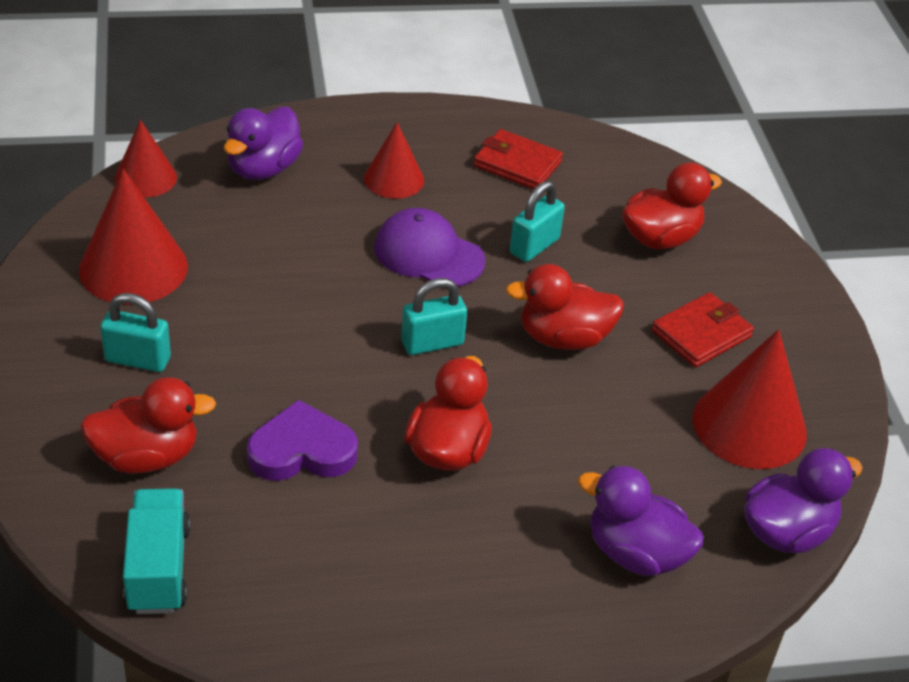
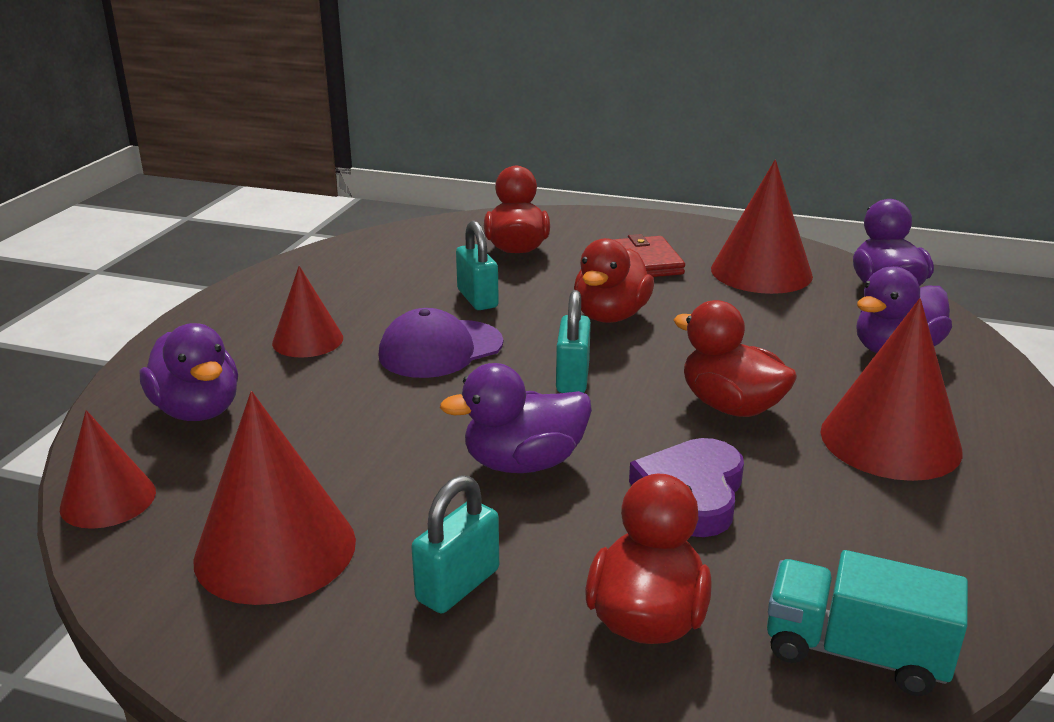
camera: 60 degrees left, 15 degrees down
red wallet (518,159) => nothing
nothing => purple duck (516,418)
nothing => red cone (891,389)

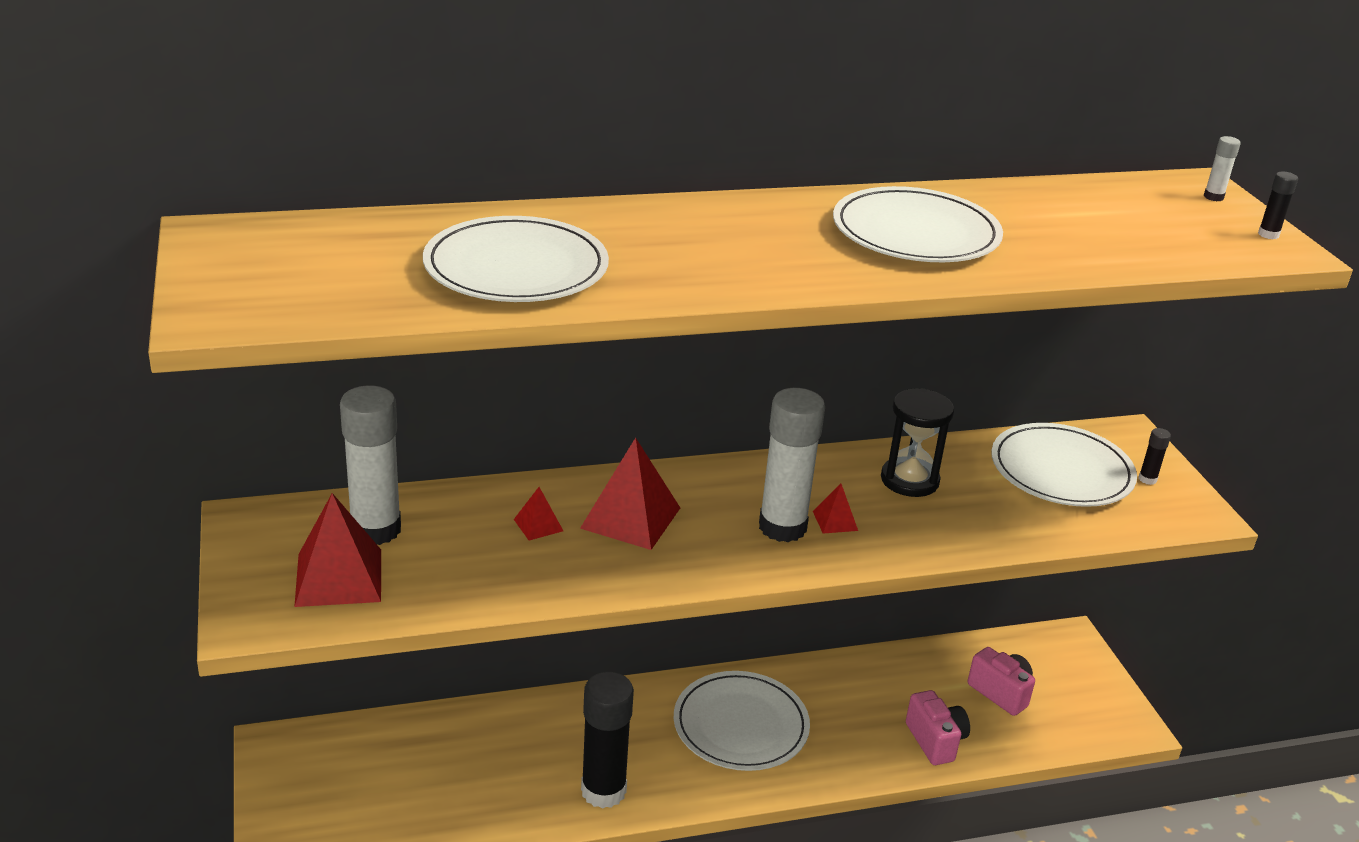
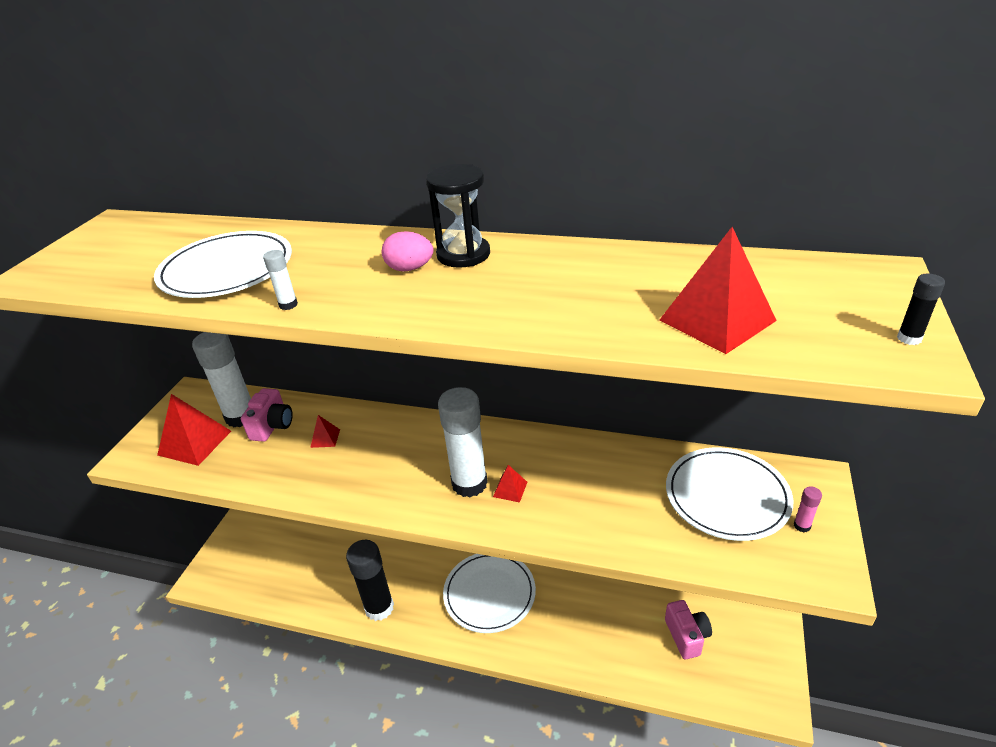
camera: 35 degrees right, 5 degrees up
white plate (918,224) => nothing
nothing => pink egg (407,251)
red pyramid (630,493) => red pyramid (718,290), relocated
black hourglass (917,442) => black hourglass (458,216), relocated
pink camera (938,727) => pink camera (267,415), relocated
white glue stick (1222,168) => white glue stick (280,280), relocated
black glue stick (1155,456) => pink glue stick (808,509)

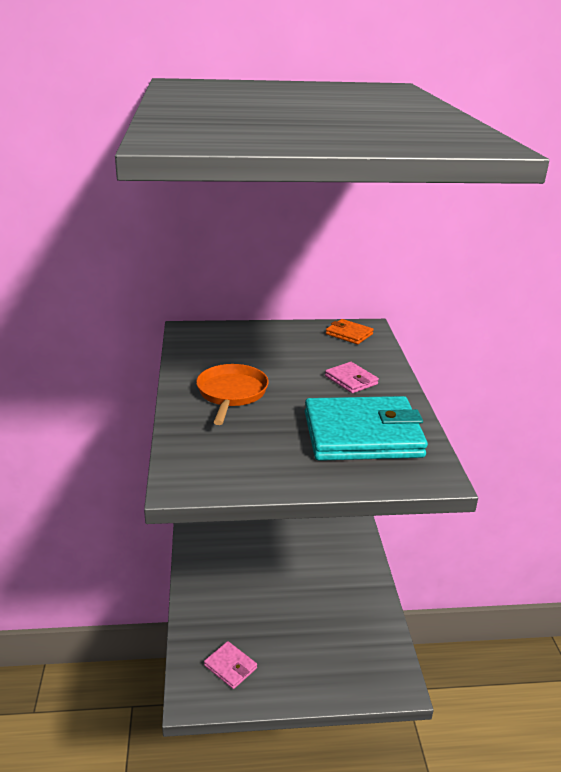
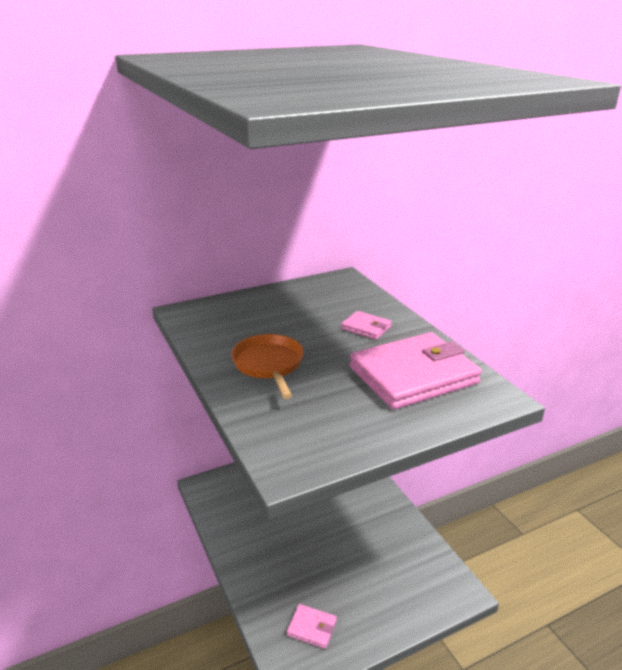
camera: 20 degrees left, 0 degrees up
orange wallet (350,331) => nothing
turquoise wallet (366,428) => pink wallet (415,371)

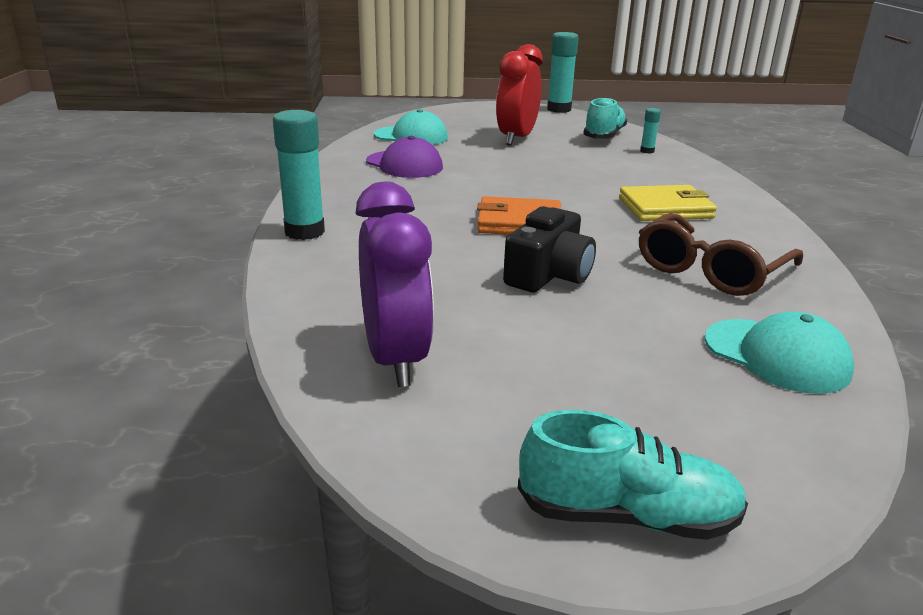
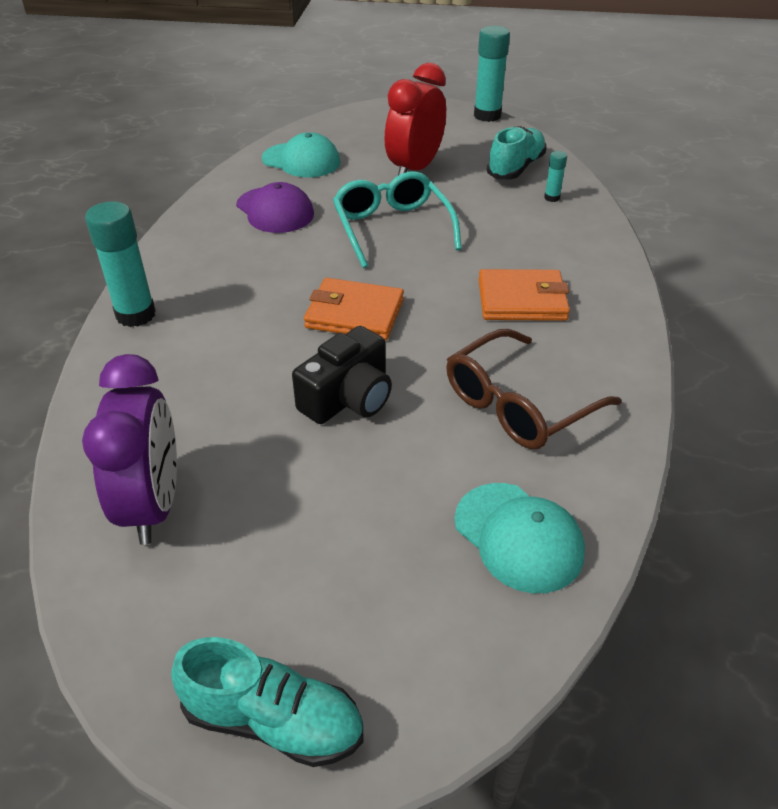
camera: 10 degrees right, 15 degrees up
nothing => turquoise glasses (397,219)
yellow wallet (668,203) => orange wallet (524,295)

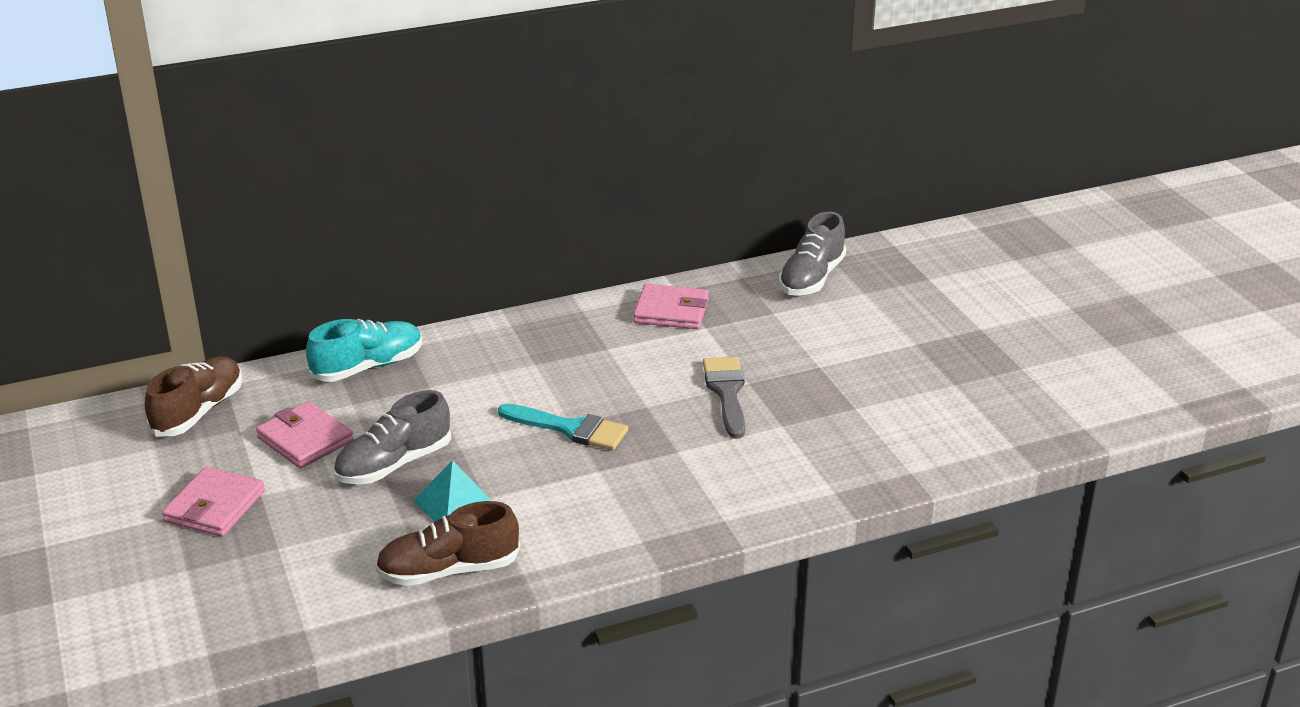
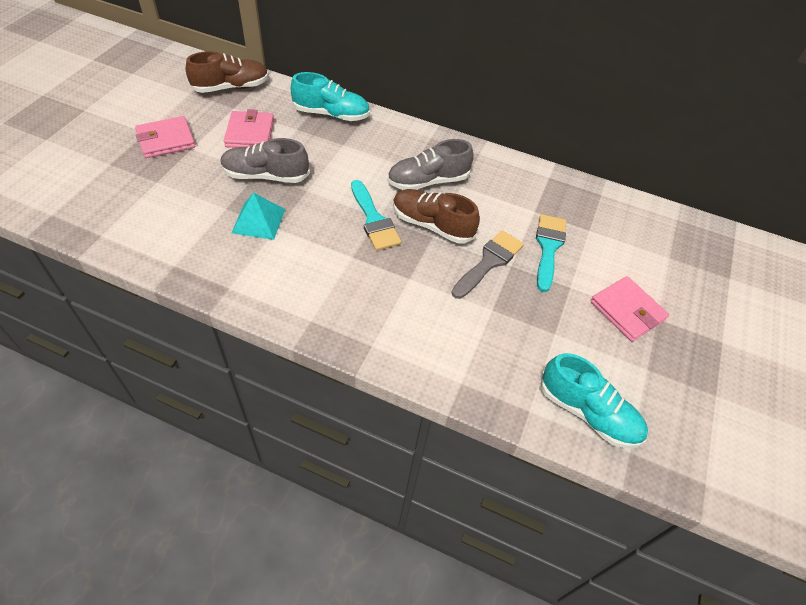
camera: 40 degrees right, 20 degrees up
nothing => turquoise brush (551,253)
nothing => turquoise shoe (594,400)
brown shoe (447,543) => brown shoe (436,216), relocated
pink wallet (671,306) => pink wallet (629,309), relocated
grey shoe (812,254) => grey shoe (430,164), relocated

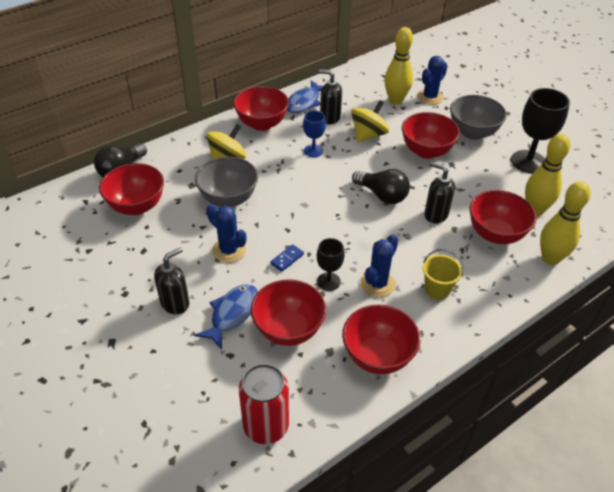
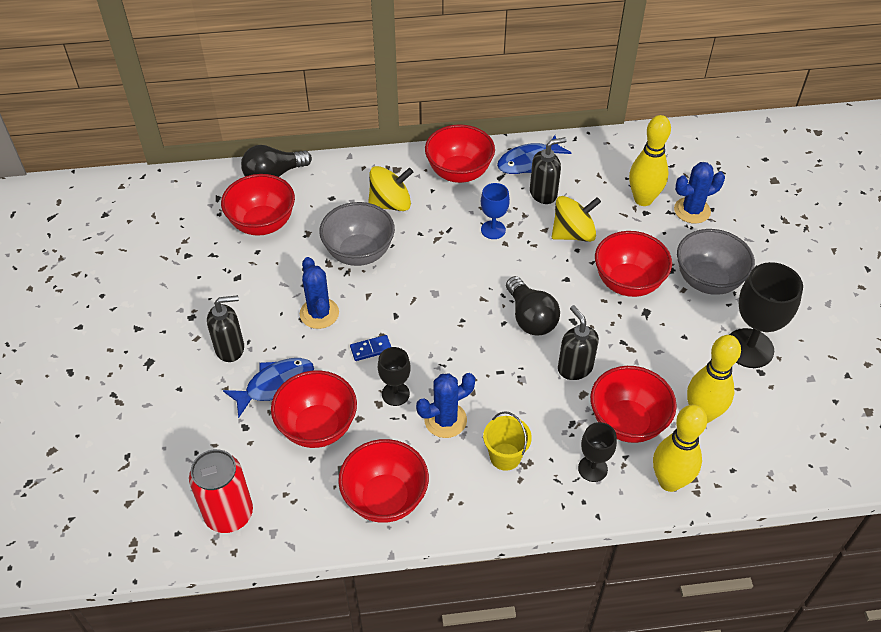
camera: 30 degrees right, 5 degrees up
nothing => black goblet (597,452)
black soap dispenser (330,97) => black soap dispenser (548,170), 105 degrees clockwise

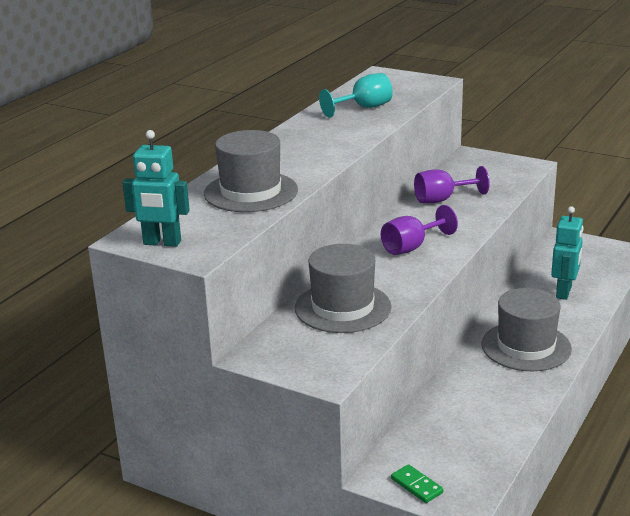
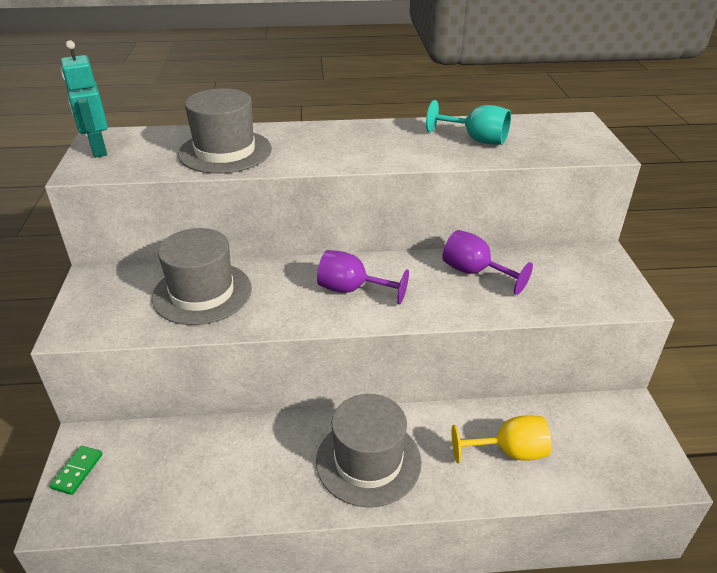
camera: 55 degrees right, 10 degrees up
turquoise robot (567,253) => yellow goblet (501,439)

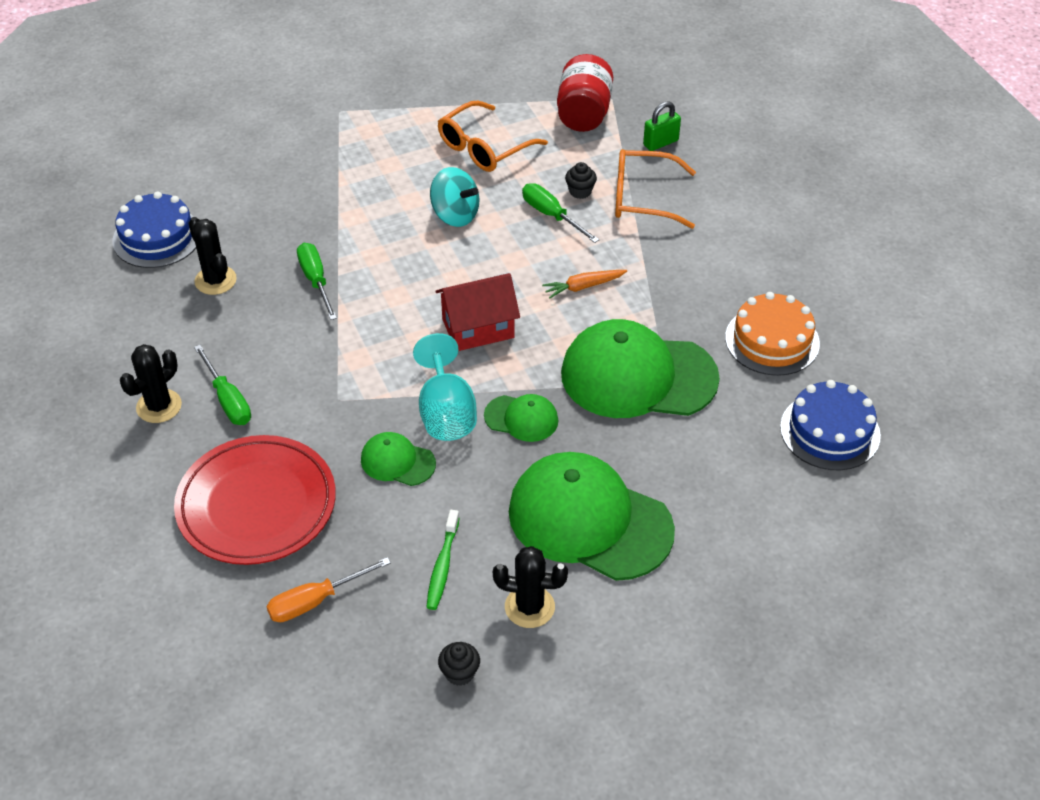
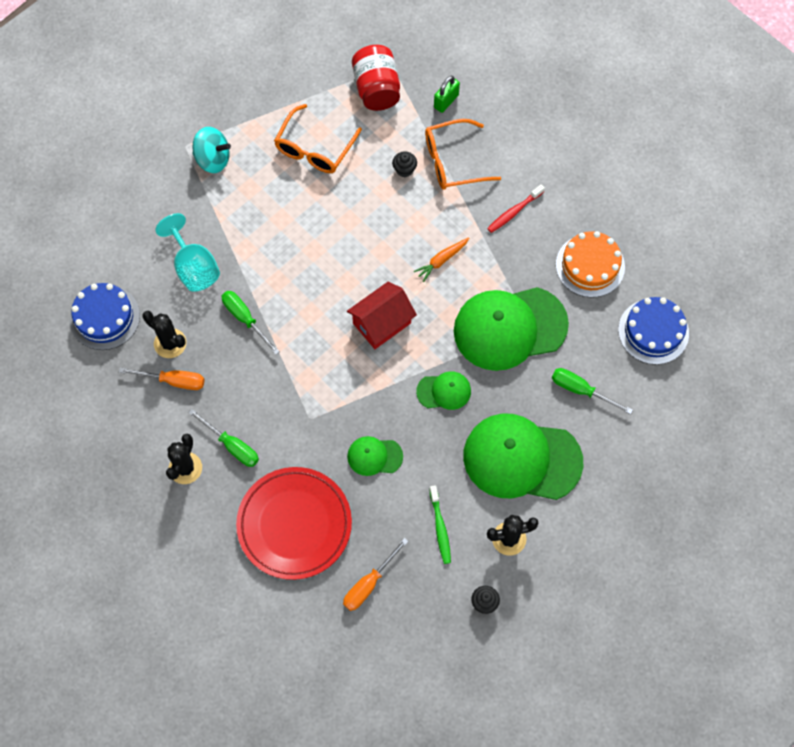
camera: 20 degrees left, 20 degrees up
nothing => orange screwdriver (162,379)
nothing => red toothbrush (516,208)
turquoise goblet (445,387) => turquoise goblet (187,252), relocated
turquoise spinning top (454,197) => turquoise spinning top (211,150), relocated
green screwdriver (560,213) => green screwdriver (592,391), relocated

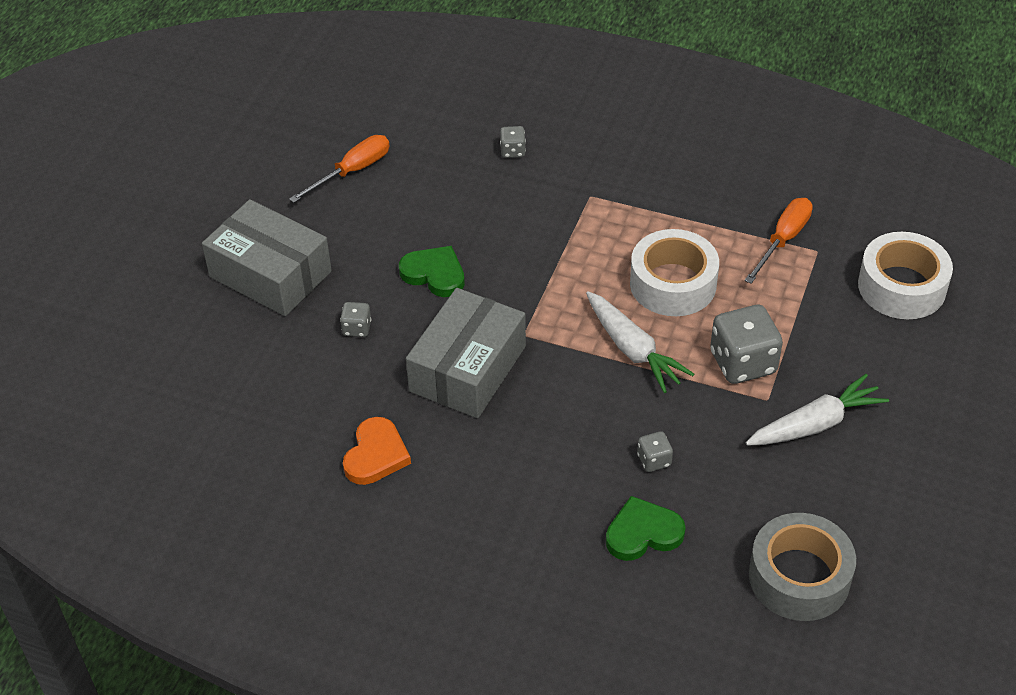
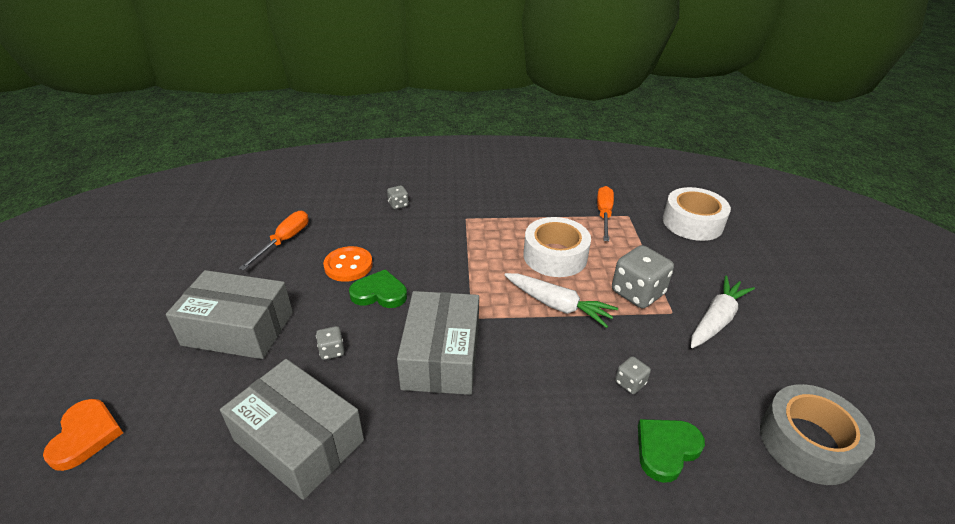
camera: 25 degrees left, 10 degrees down
nothing => grey box (292,429)
nothing => orange button (348,264)
orange heart (377,451) => orange heart (83,435), relocated

